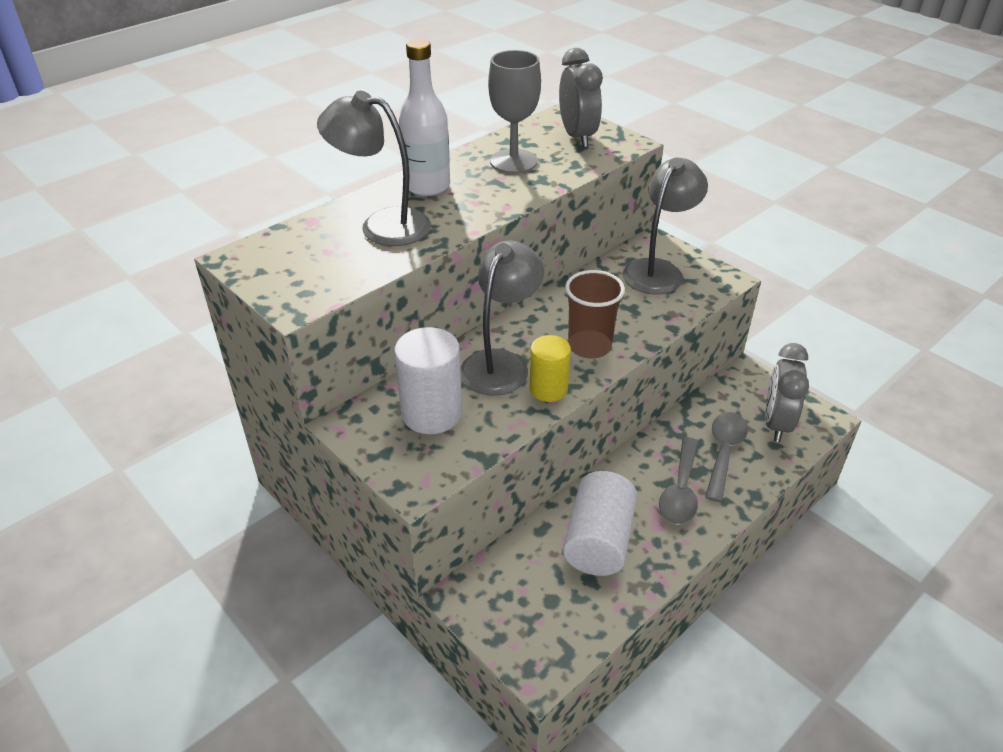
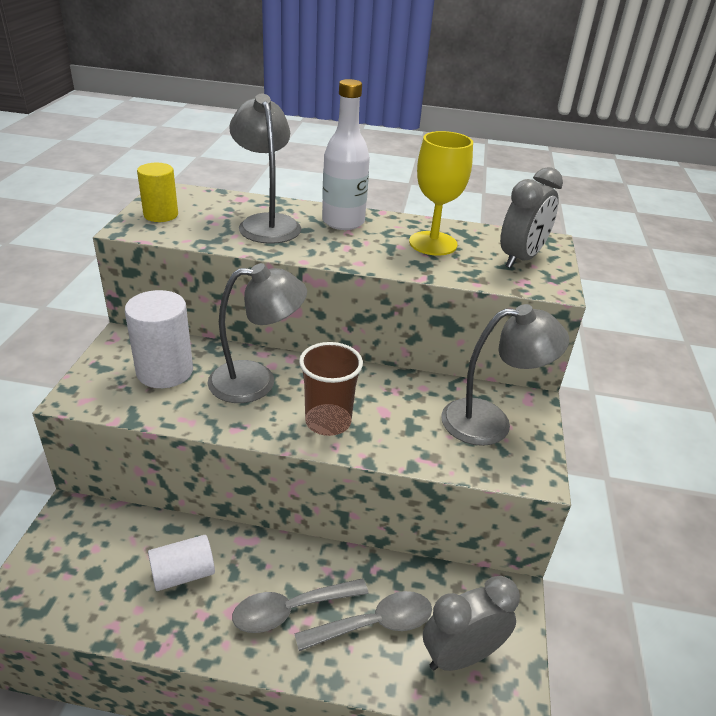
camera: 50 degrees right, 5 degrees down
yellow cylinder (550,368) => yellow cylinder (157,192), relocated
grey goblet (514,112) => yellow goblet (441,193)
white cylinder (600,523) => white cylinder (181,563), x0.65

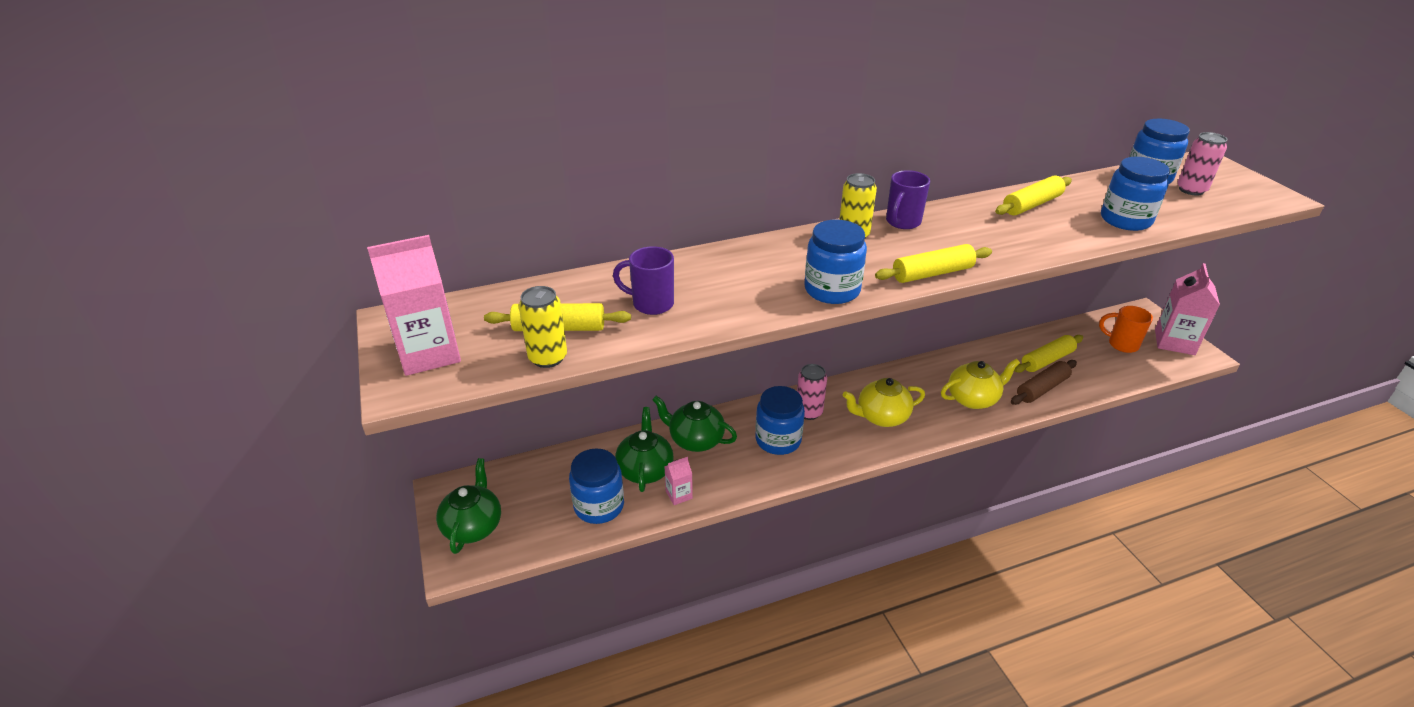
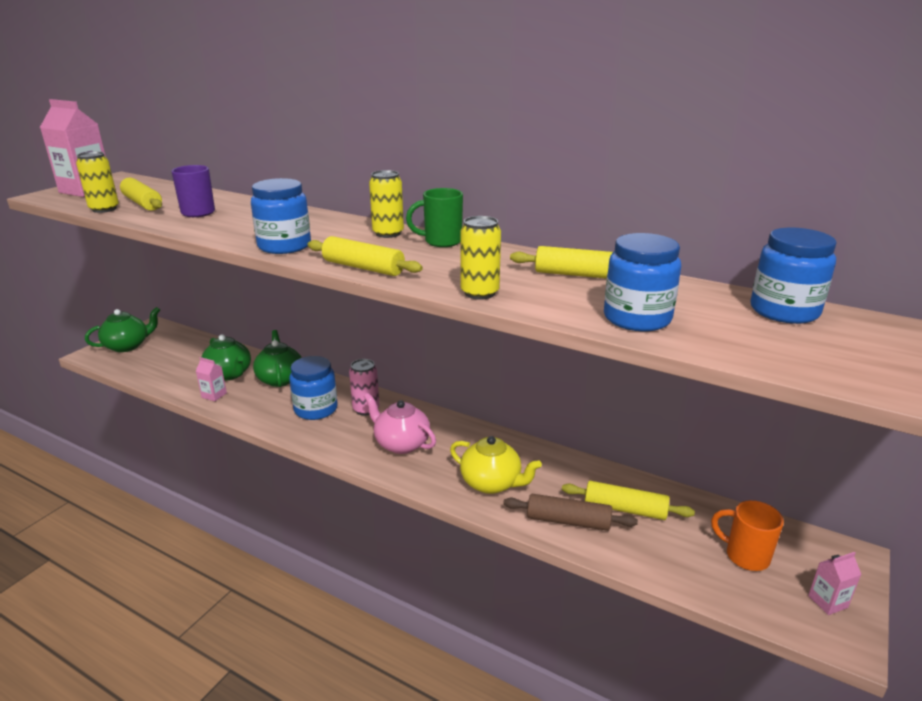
camera: 50 degrees right, 10 degrees down
blue jar (596,486) => nothing
pink can (1202,164) => nothing
nothing => yellow can (480,258)
yellow teapot (883,402) => pink teapot (400,423)
purple mug (908,199) => green mug (434,217)
green teapot (644,449) => green teapot (226,357), 90 degrees clockwise
orange mug (1126,329) => orange mug (747,535), 45 degrees counterclockwise
pink carton (1187,309) => pink carton (835,583), x0.48

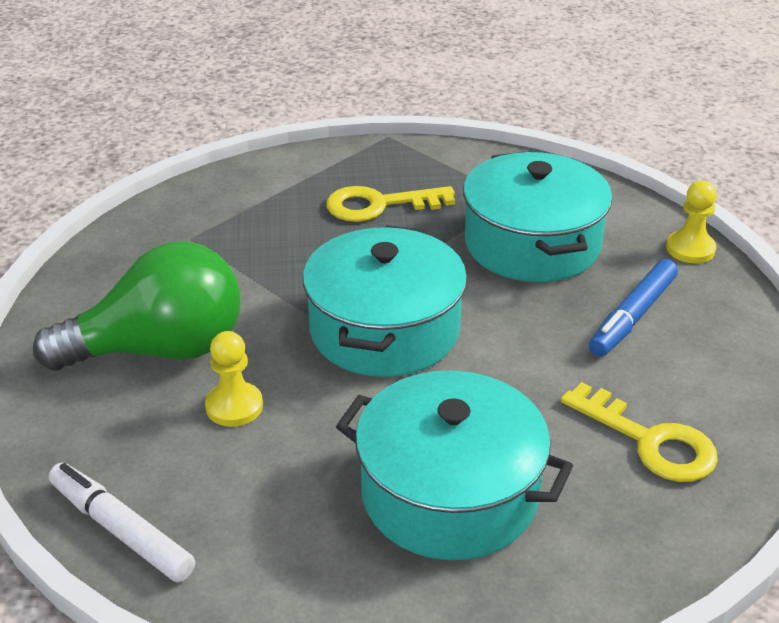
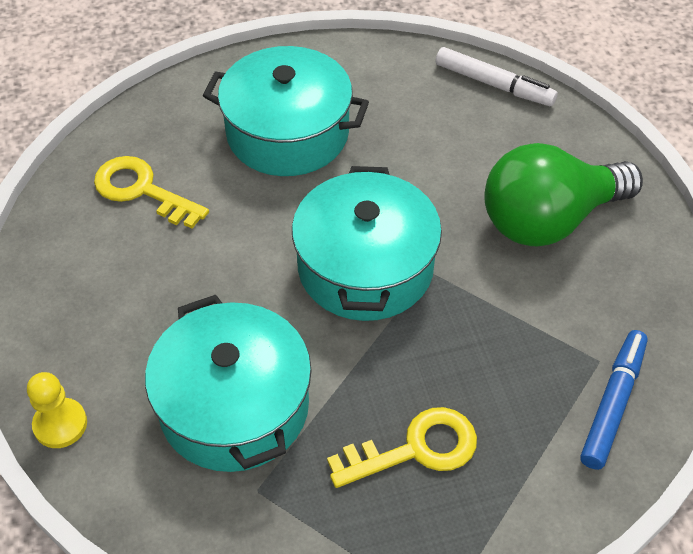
camera: 170 degrees right, 15 degrees up
yellow pawn (234,379) => nothing
blue marker (633,308) => blue marker (614,400), relocated

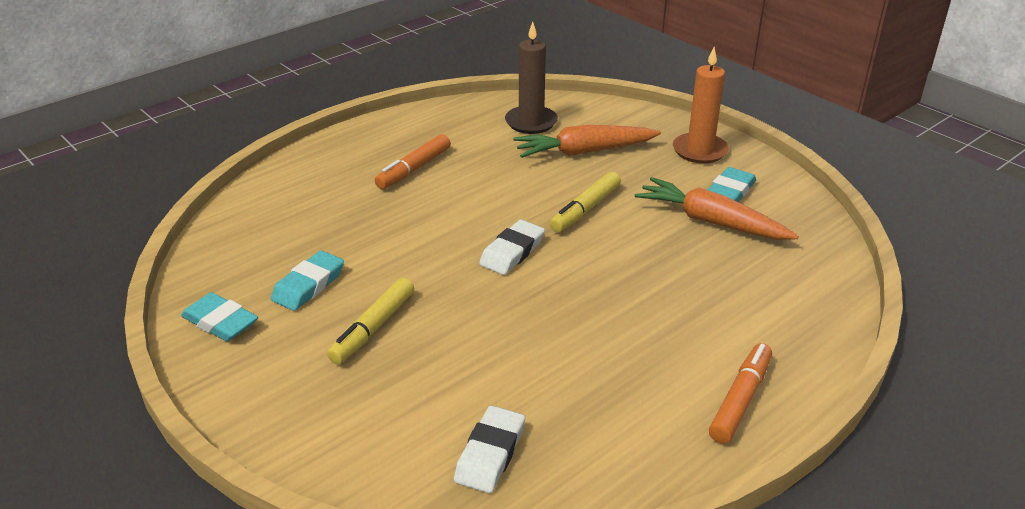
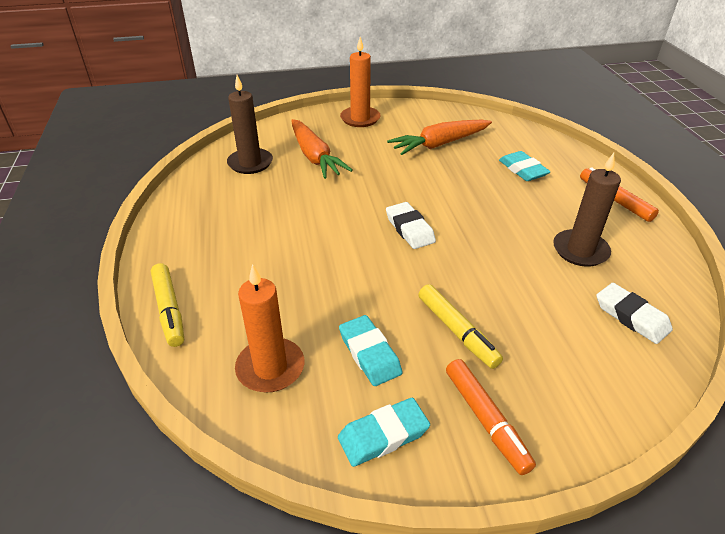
camera: 60 degrees left, 5 degrees up
nothing => orange candle (269,328)
nothing => brown candle (587,210)
orange marker (413,161) => orange marker (491,417), relocated
yellow marker (585,202) => yellow marker (167,305), relocated
turquoise eraser (732,184) => turquoise eraser (525,166), relocated
orange carrot (587,141) => orange carrot (322,149), 45 degrees counterclockwise

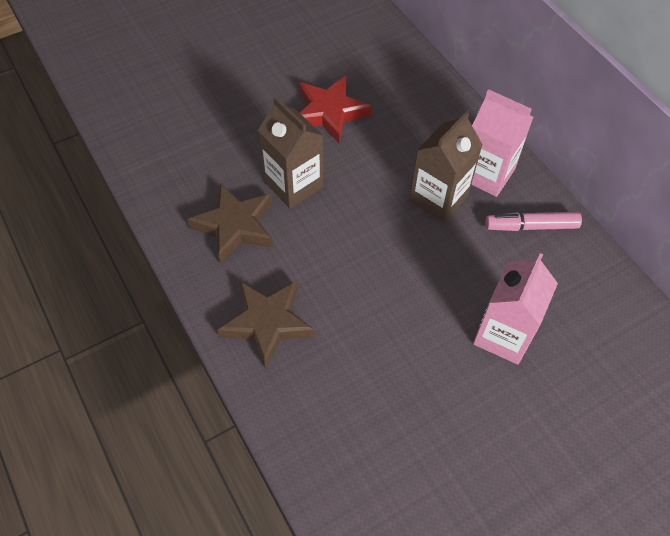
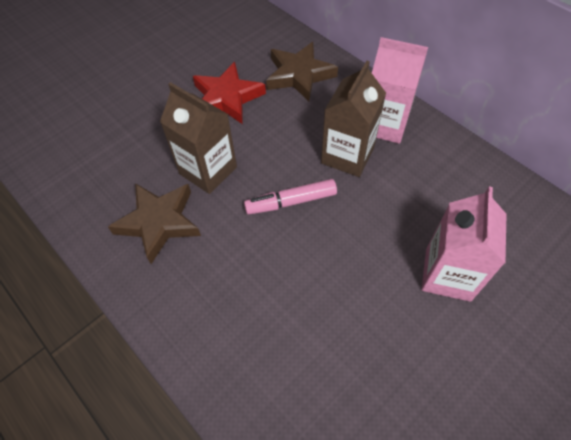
camera: 10 degrees left, 0 degrees up
brown star (266,325) => brown star (302,71), relocated
pink marker (533,221) => pink marker (290,196), relocated

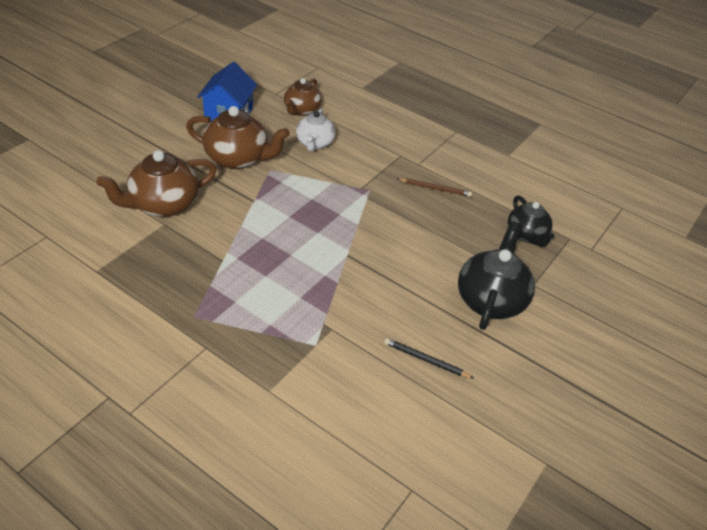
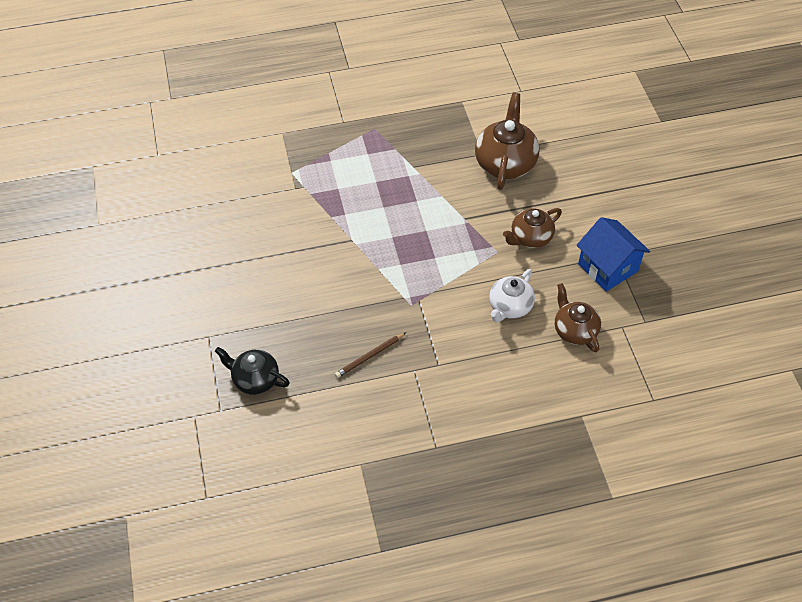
camera: 135 degrees right, 10 degrees up
black pencil (429,358) => nothing
black teapot (496,275) => nothing
white teapot (316,130) => white teapot (512,295), 105 degrees counterclockwise
brown teapot (238,137) => brown teapot (532,228), x0.64

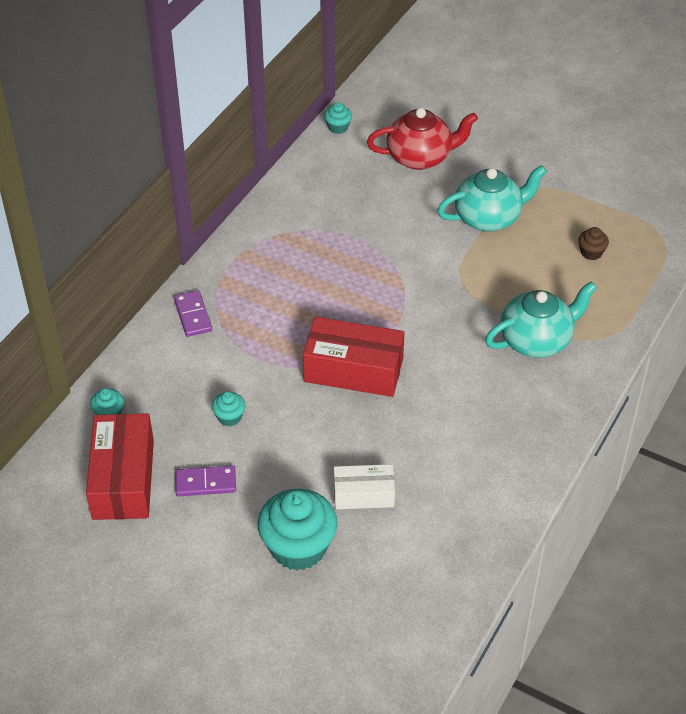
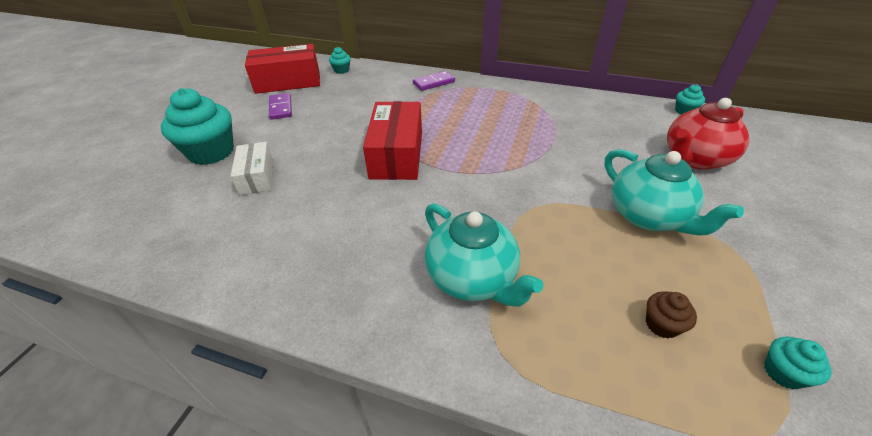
camera: 80 degrees right, 5 degrees down
turquoise cupcake (228,408) => turquoise cupcake (798,363), relocated
red teapot (422,139) => red teapot (708,134), 75 degrees clockwise

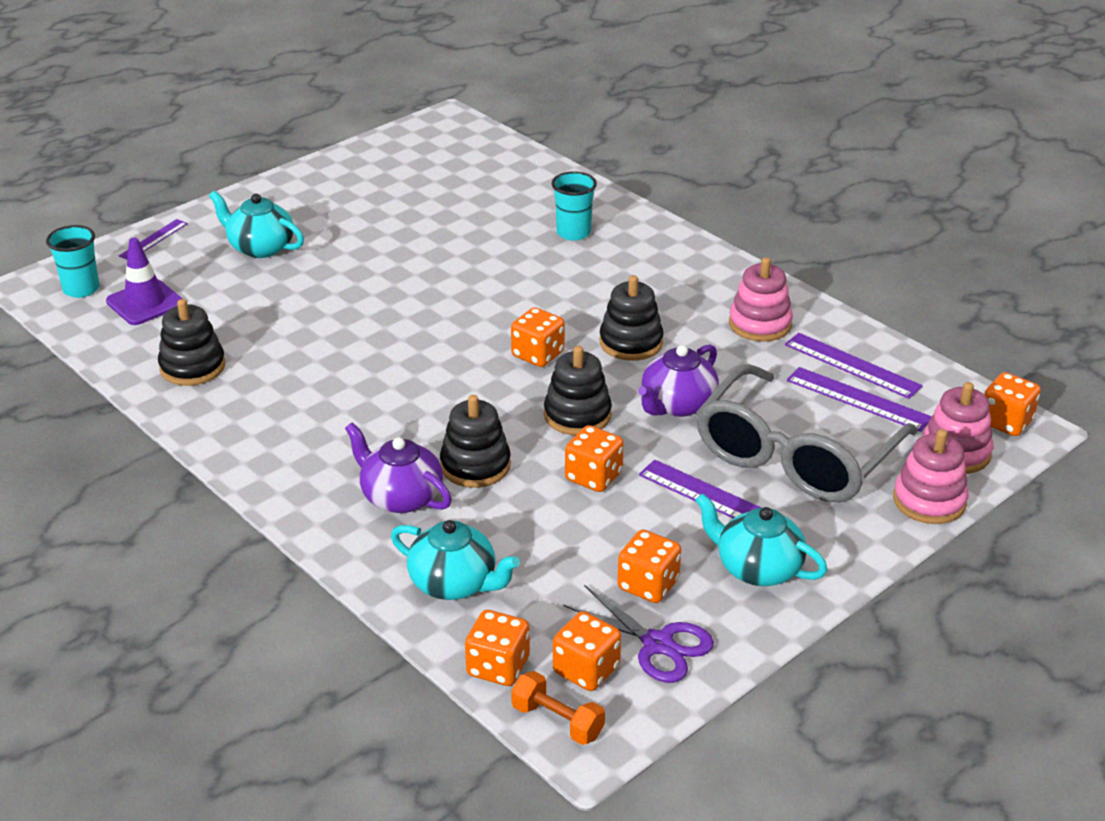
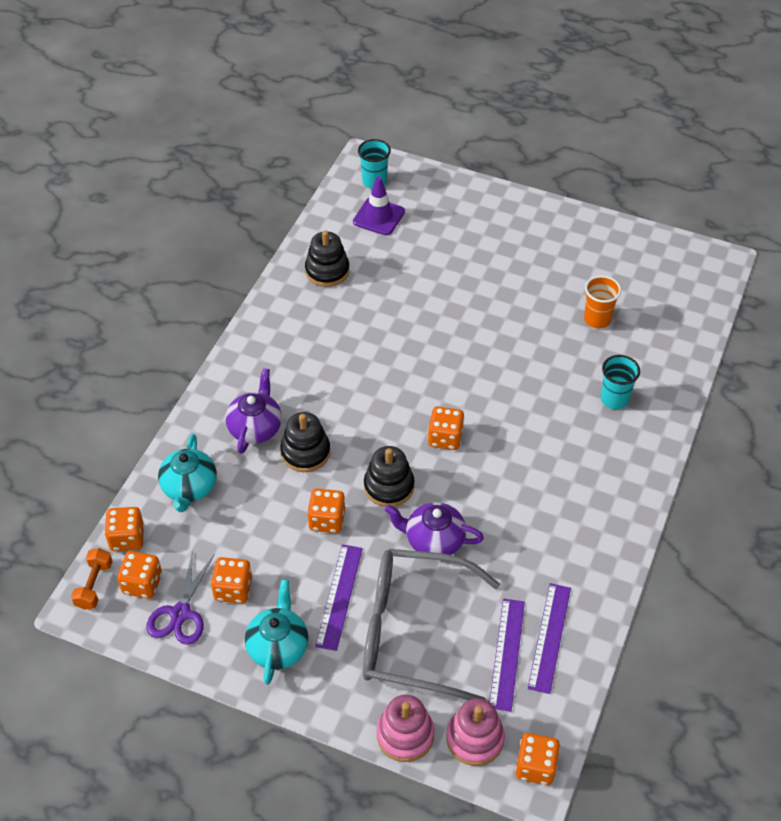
camera: 65 degrees right, 15 degrees up
purple ruler (153,239) => nothing
turquoise teapot (256,224) => nothing
black stacking toy (632,318) => nothing
pink stacking toy (761,299) => nothing
nothing => orange cup (602,302)

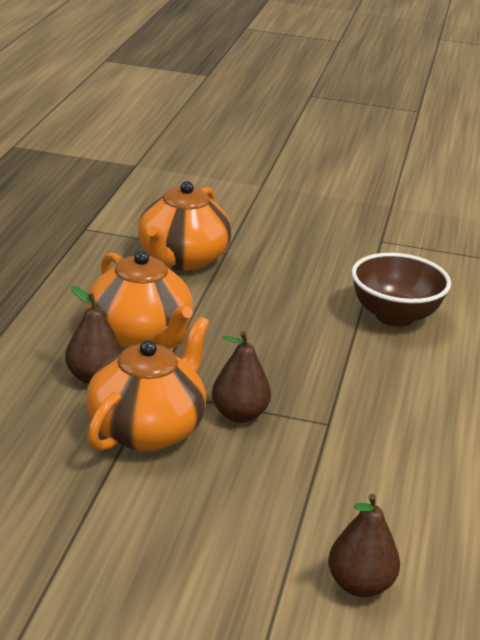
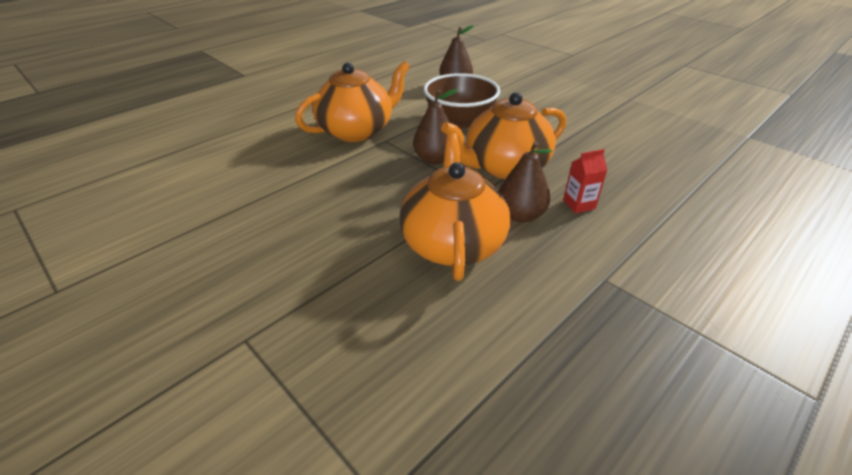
camera: 145 degrees left, 10 degrees up
nothing => red carton (585,181)
orange teapot (185,226) => orange teapot (352,101), relocated
brown bowl (401,290) => brown bowl (462,101), relocated

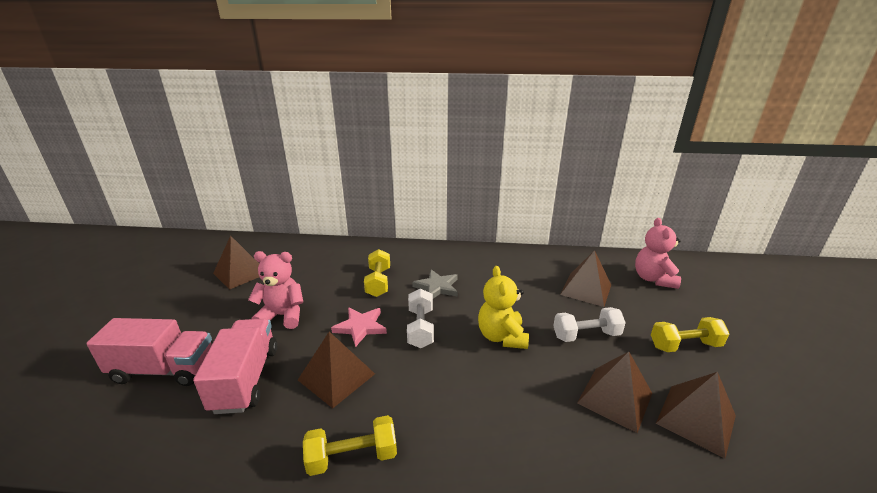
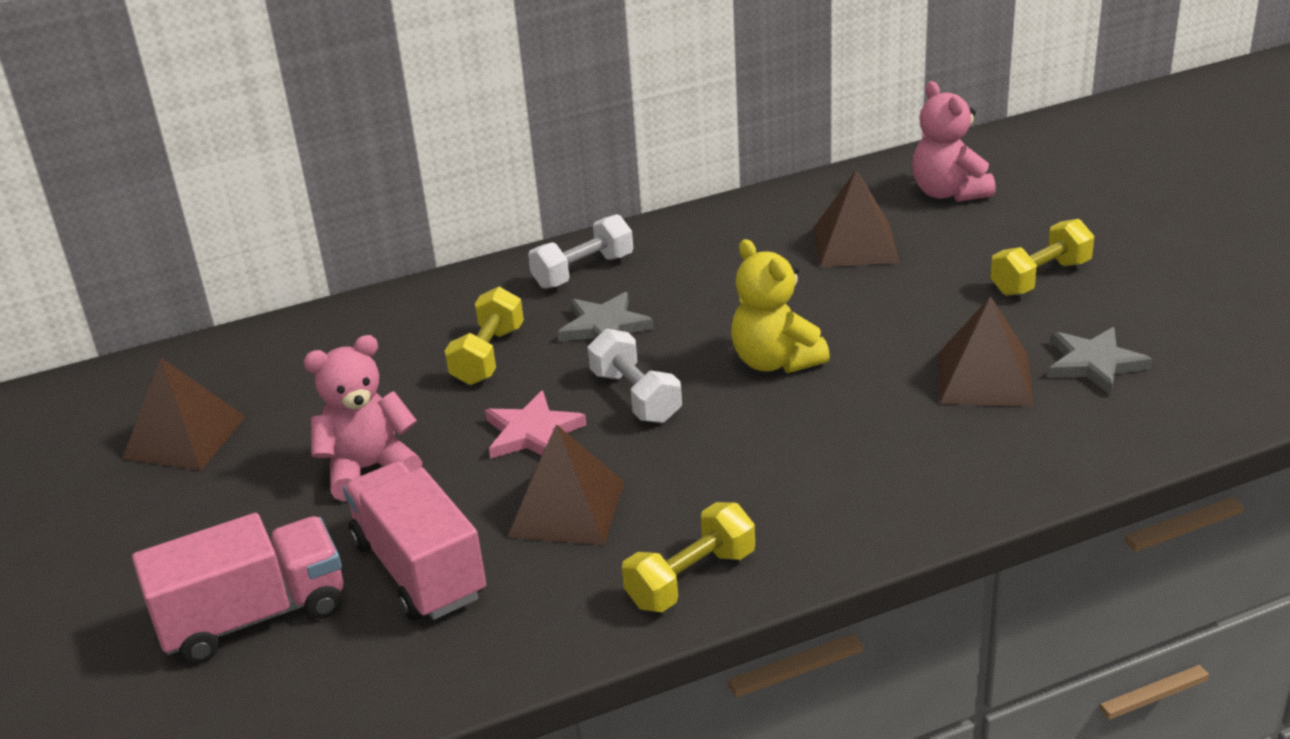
camera: 25 degrees left, 5 degrees up
white dumbbell (589,324) => white dumbbell (580,251), relocated
brown pyramid (696,415) => grey star (1100,361)
yellow dumbbell (377,273) => yellow dumbbell (484,336), 45 degrees clockwise

